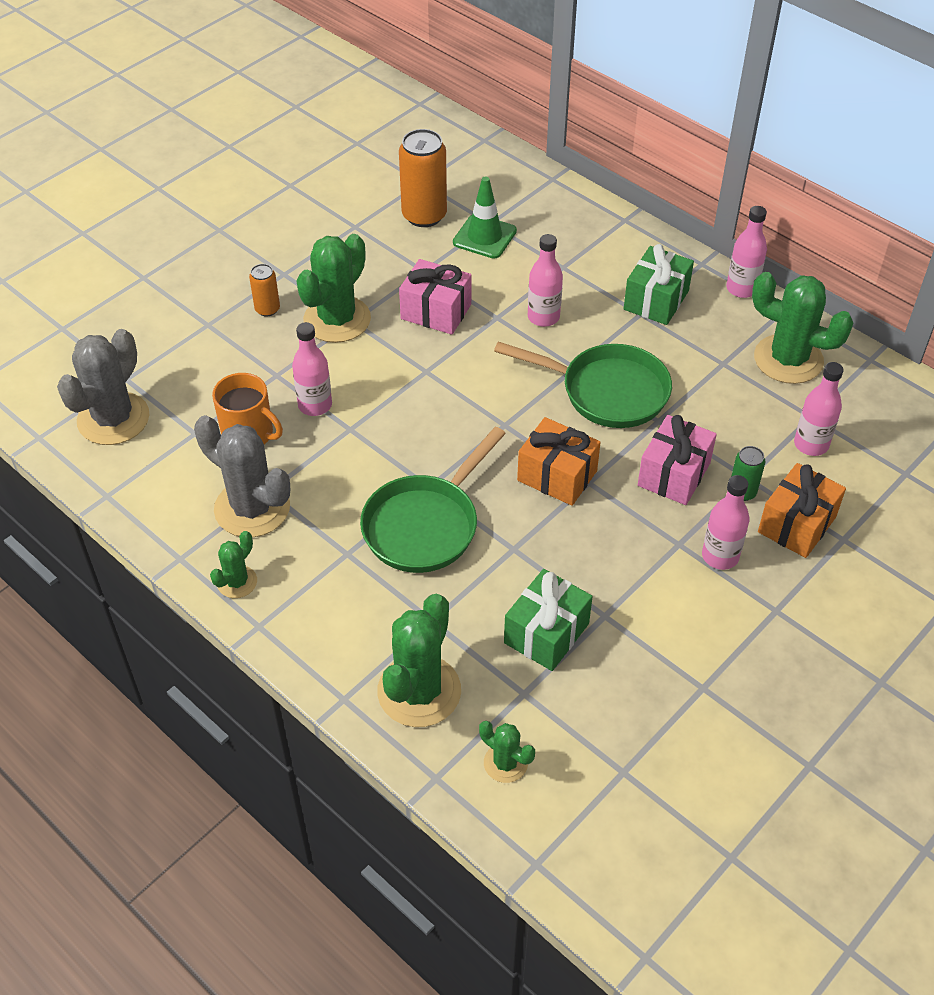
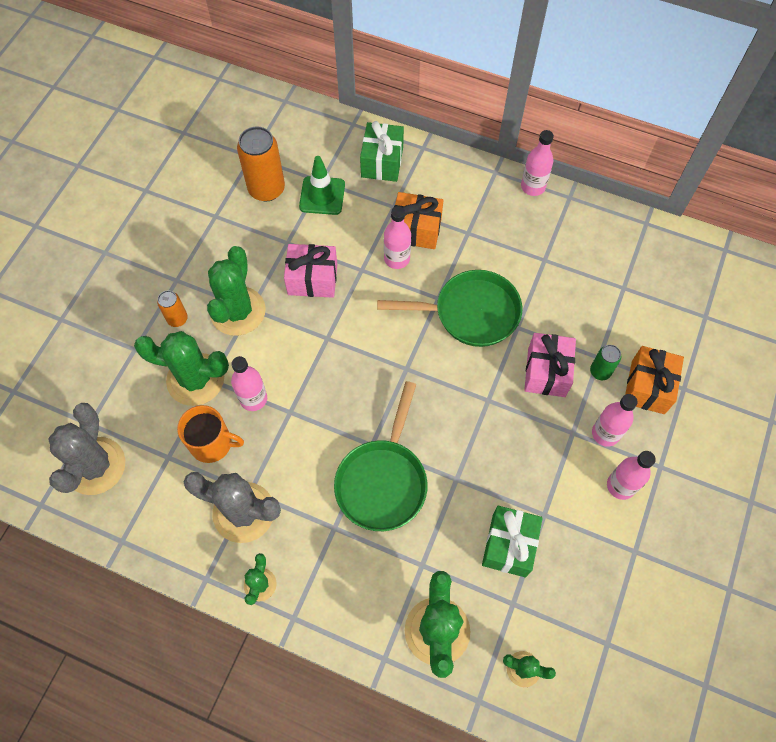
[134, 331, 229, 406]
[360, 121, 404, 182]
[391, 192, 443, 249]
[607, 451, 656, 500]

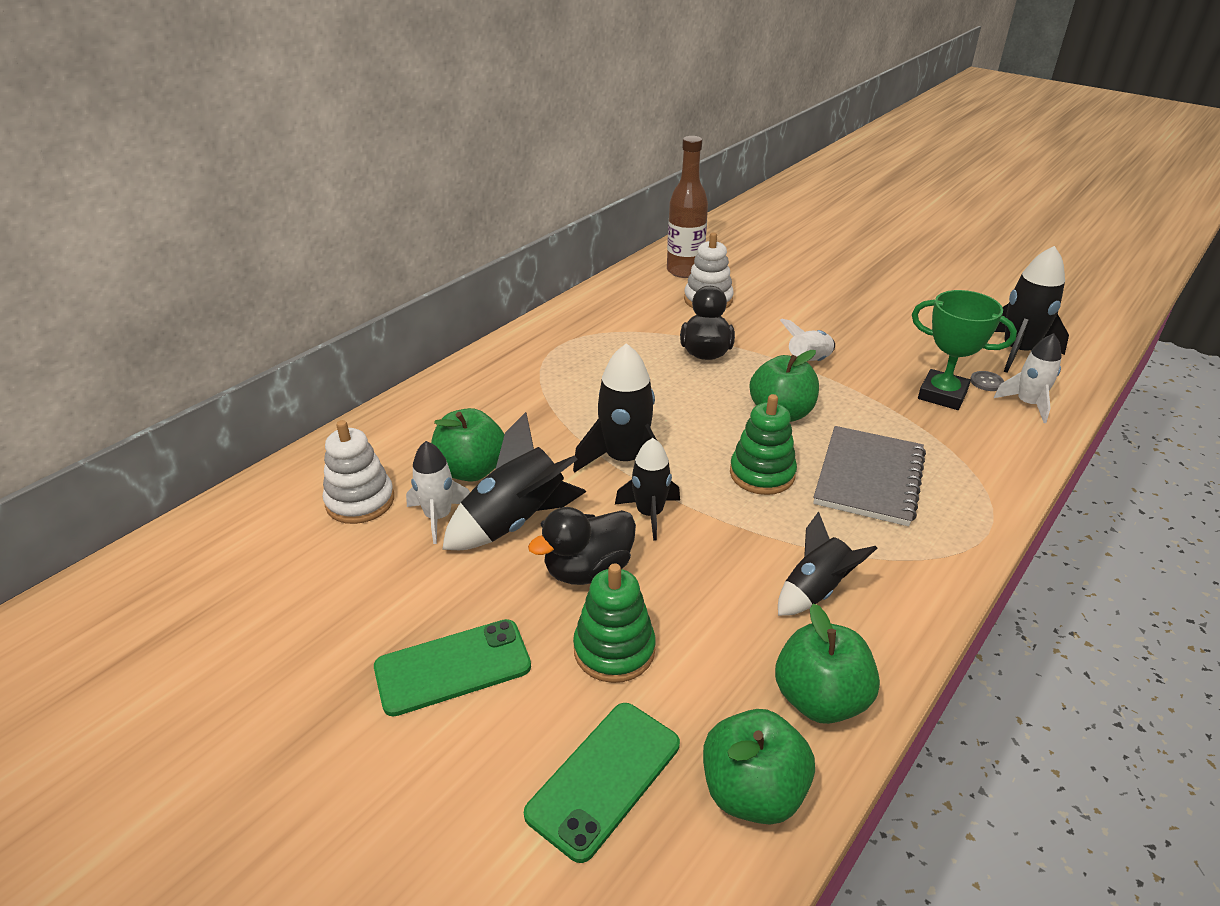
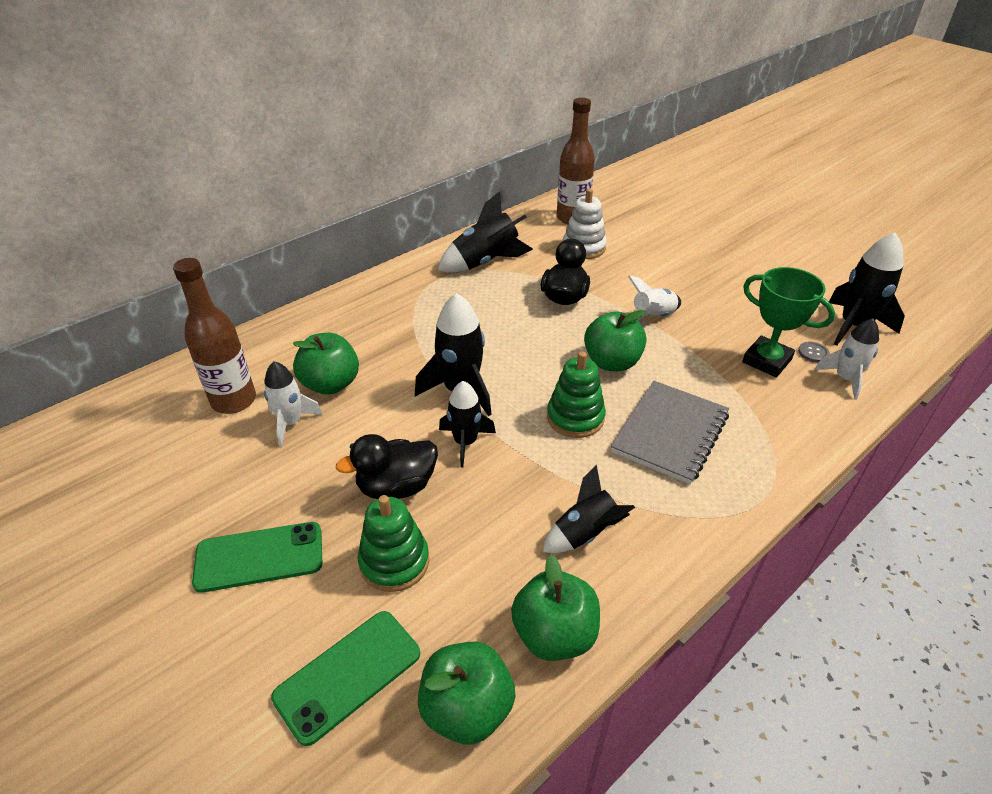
[173, 258, 256, 414]
[438, 191, 533, 273]

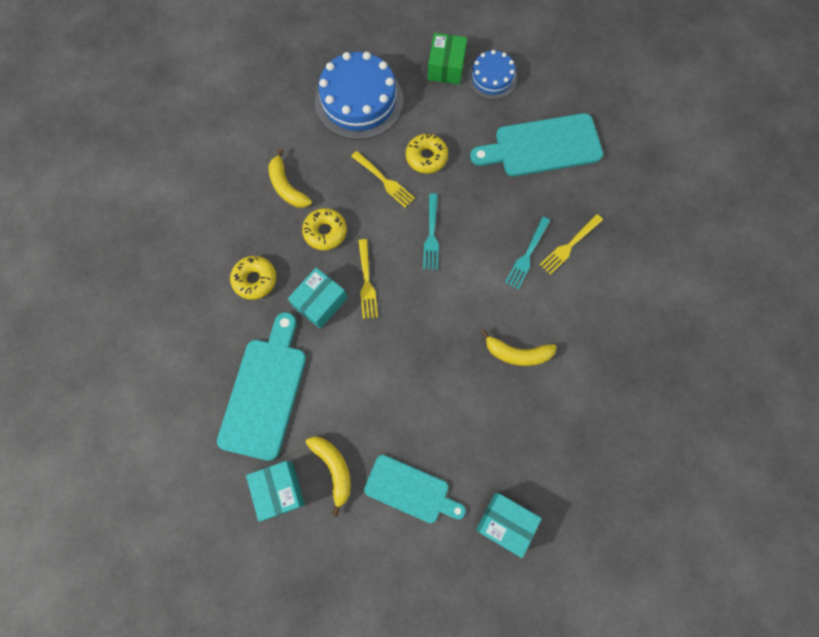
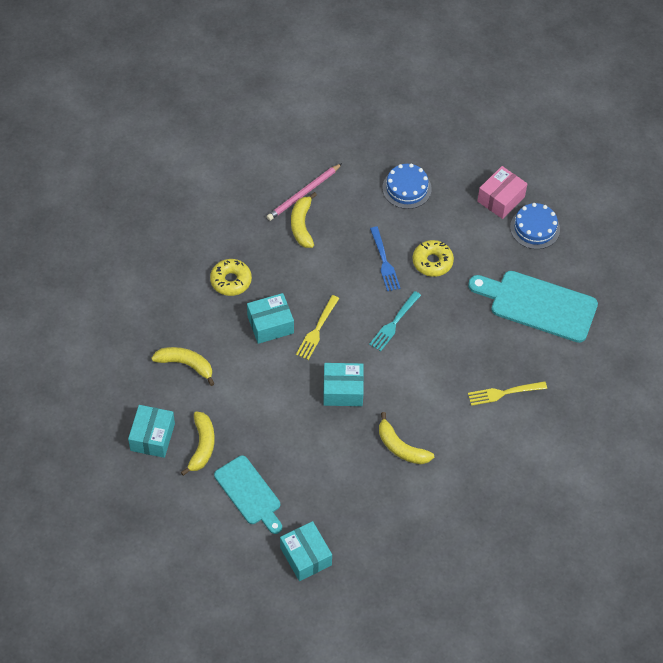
[152, 347, 214, 386]
[267, 163, 342, 221]
[323, 363, 364, 406]
[370, 227, 400, 291]
[382, 163, 432, 209]
[477, 166, 528, 219]
[302, 208, 347, 250] (first image)
[505, 217, 551, 289] (first image)

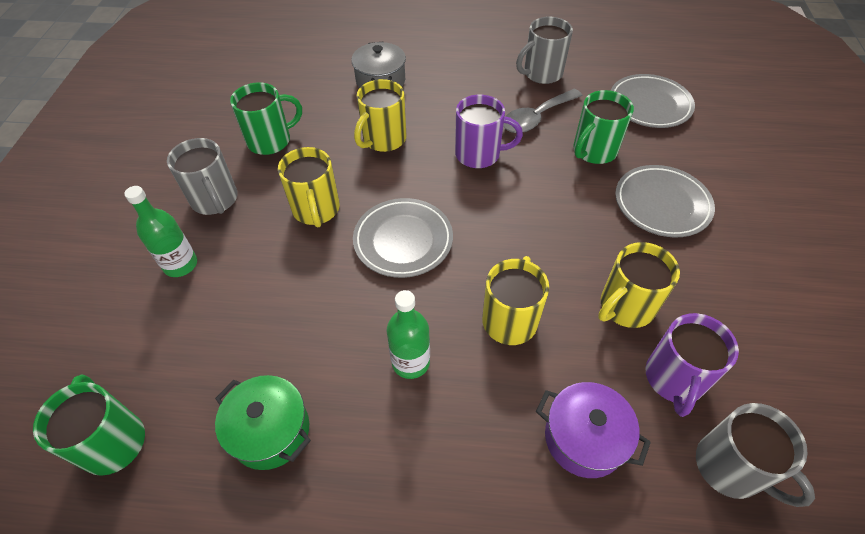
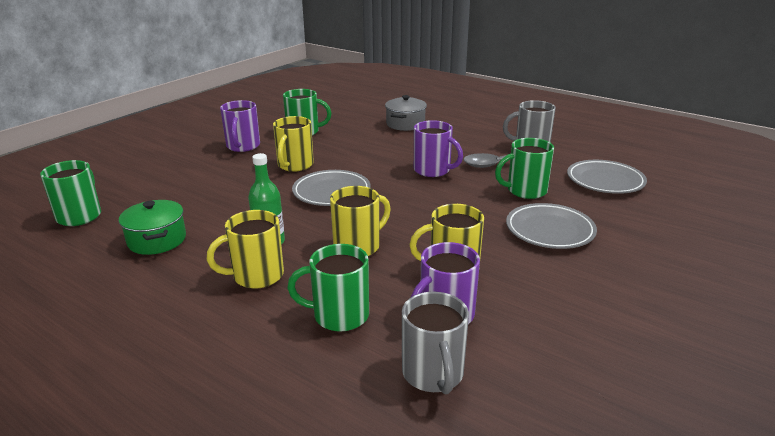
[207, 210, 284, 289]
[220, 100, 260, 152]
[287, 244, 369, 332]
[124, 186, 197, 277] (first image)

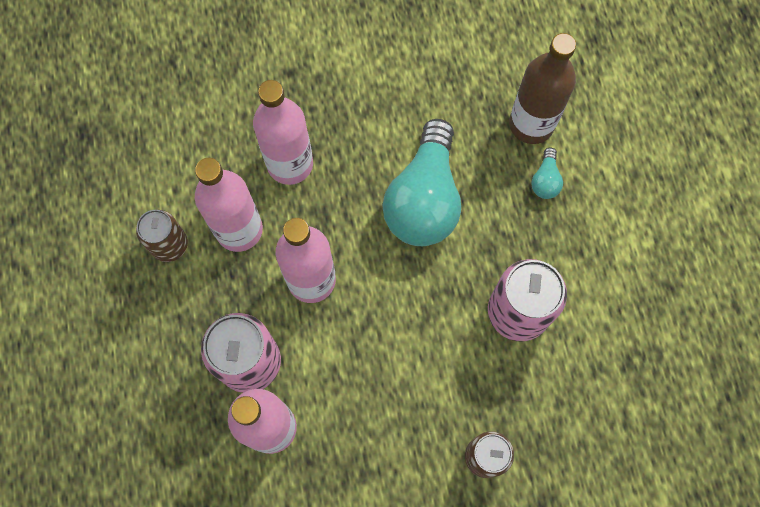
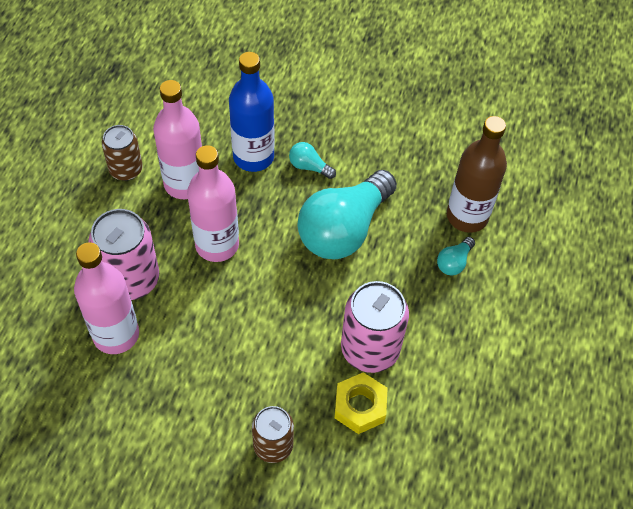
[229, 52, 275, 172]
[289, 142, 336, 179]
[335, 372, 388, 434]

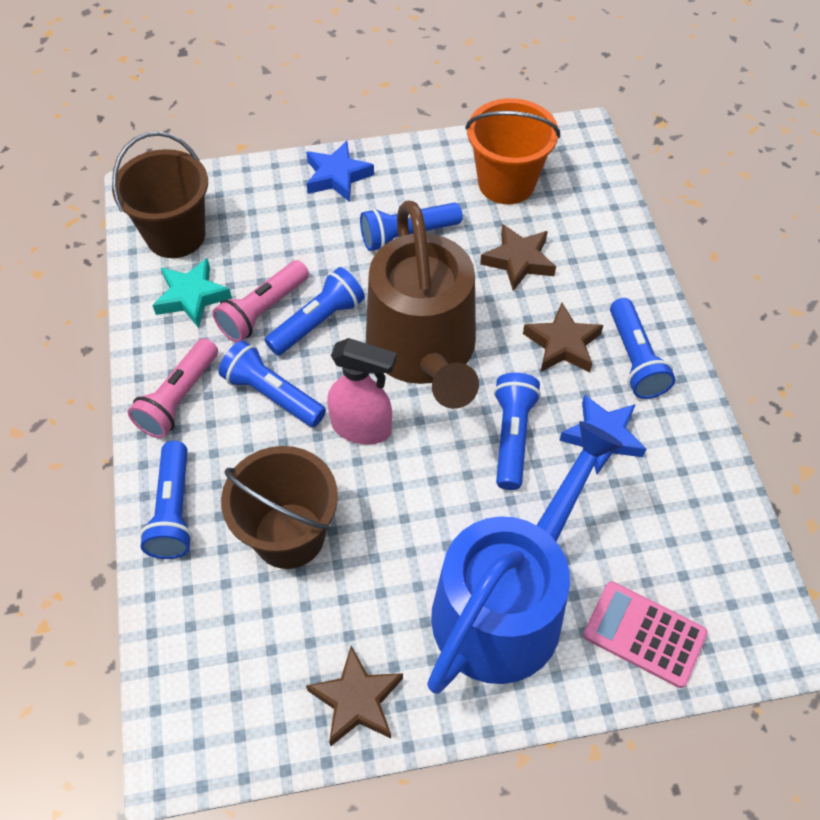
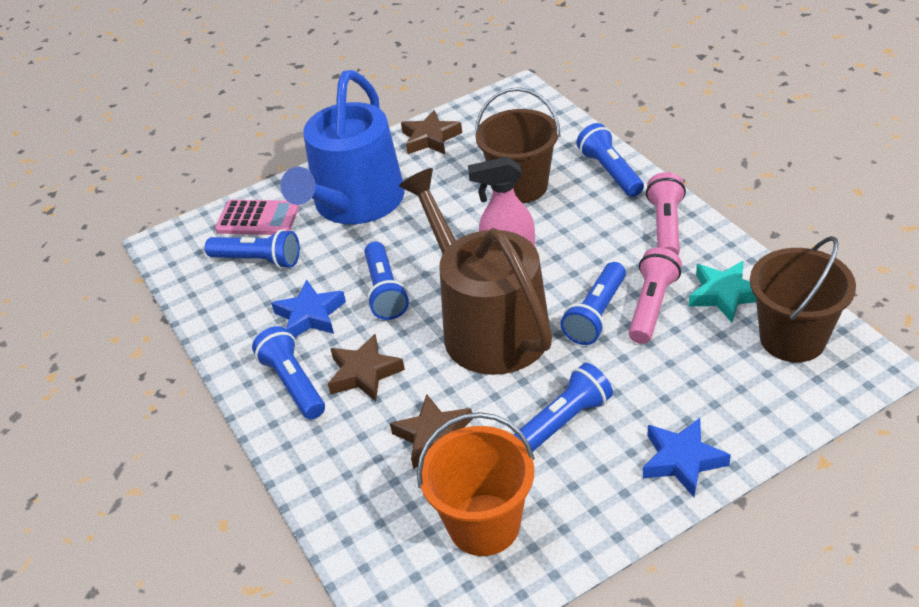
[205, 229, 300, 269]

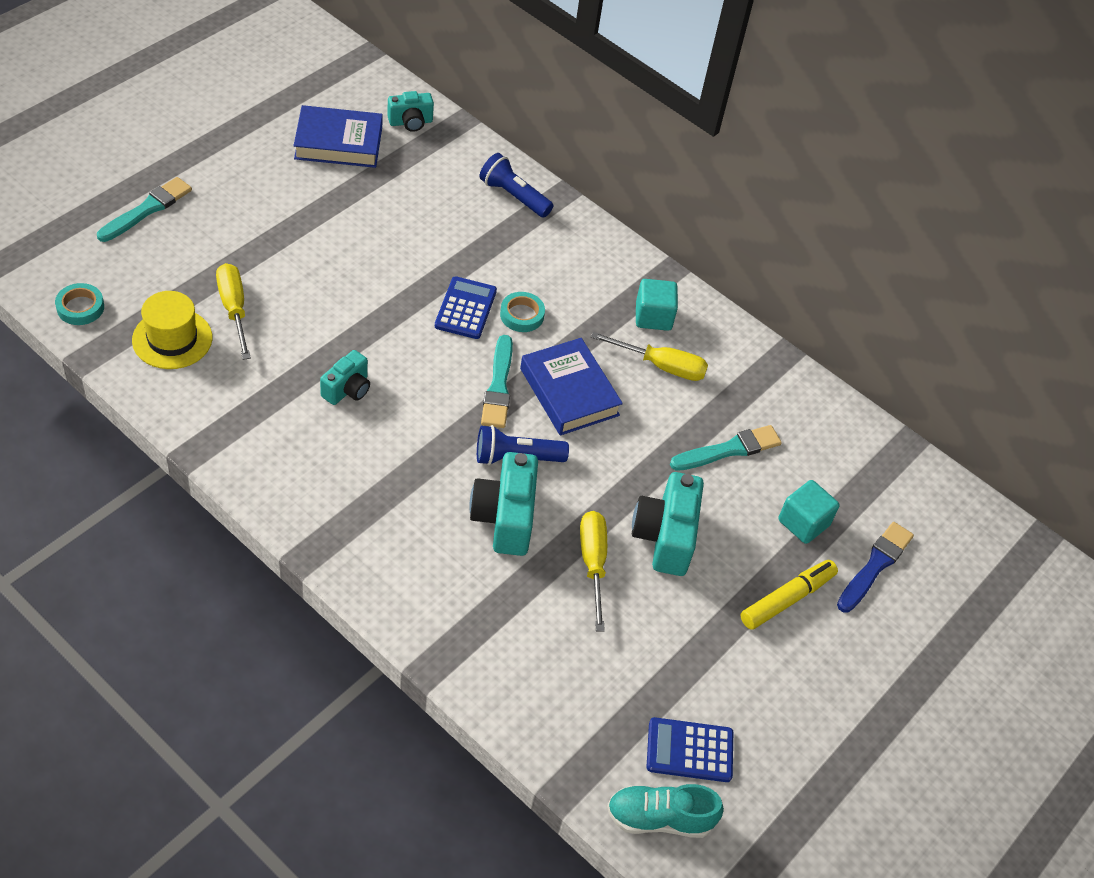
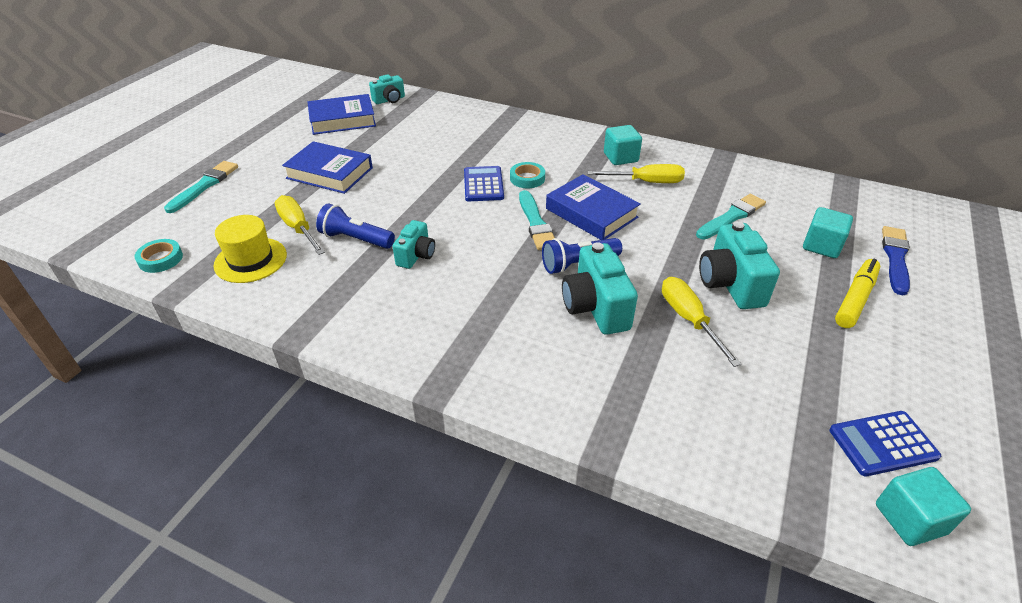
[282, 141, 373, 194]
[316, 203, 395, 249]
[876, 467, 971, 546]

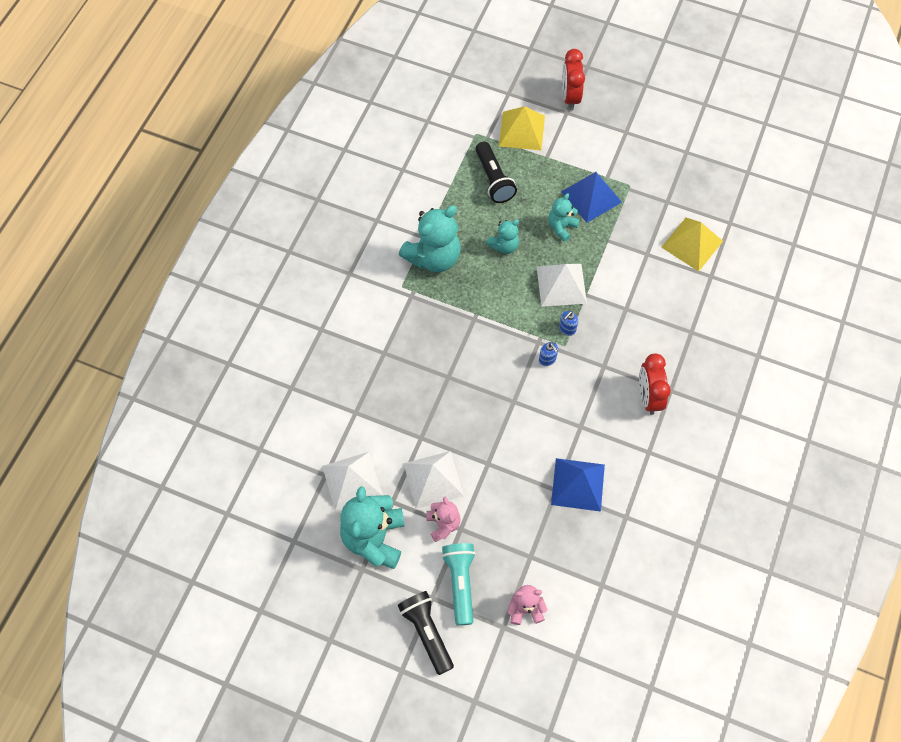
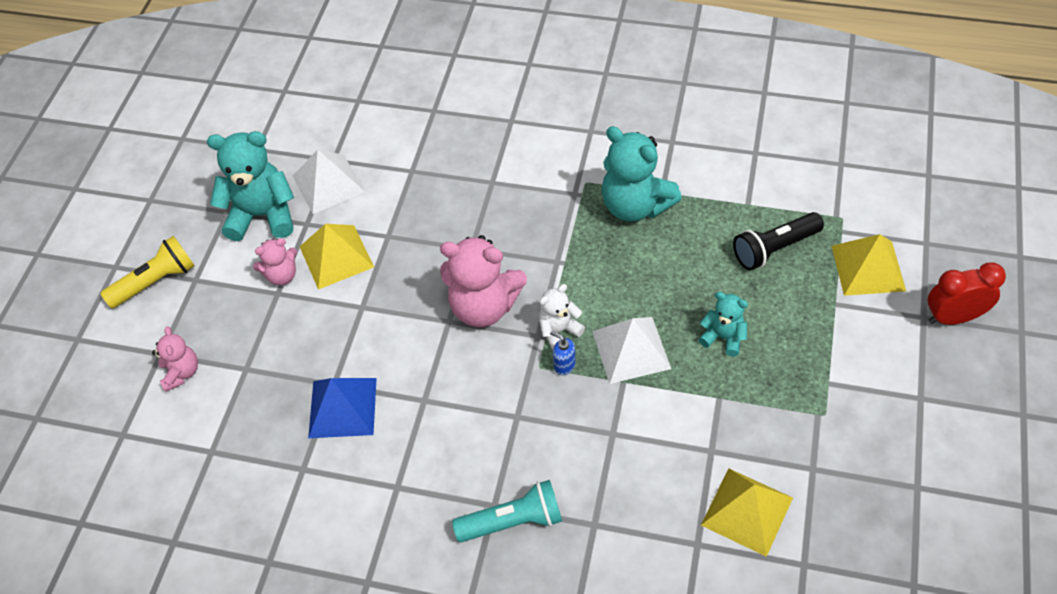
[100, 236, 195, 308]
[300, 224, 374, 290]
[440, 235, 527, 327]
[452, 480, 562, 542]
[539, 284, 585, 350]
[486, 219, 519, 254] (first image)
[539, 342, 558, 366] (first image)
[561, 172, 622, 223] (first image)
[639, 353, 671, 415] (first image)

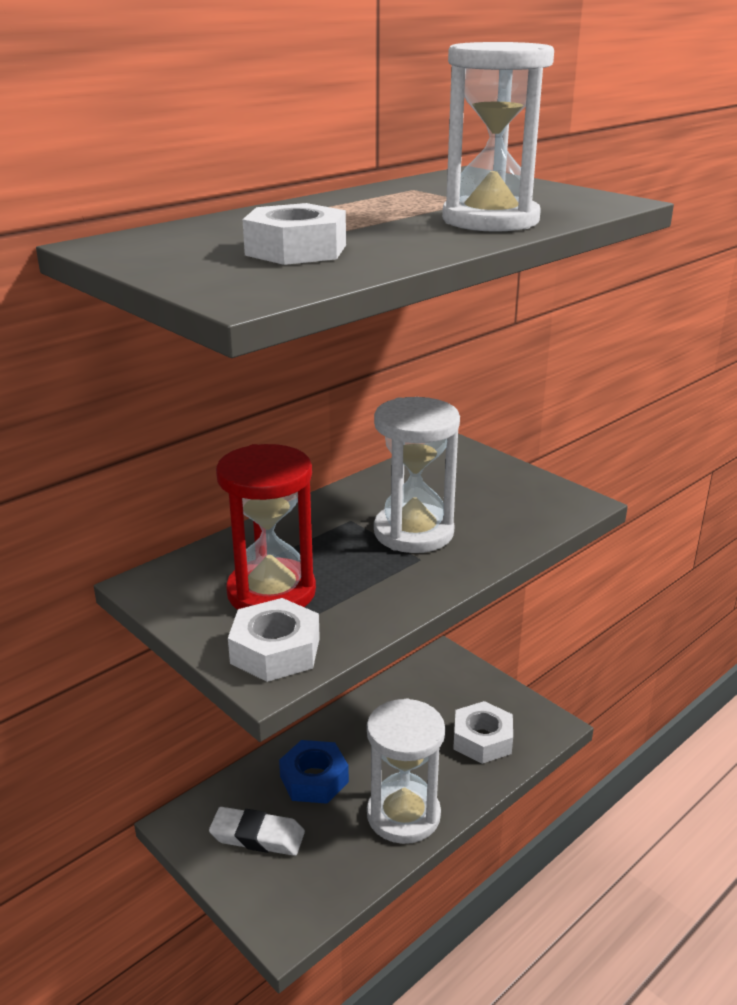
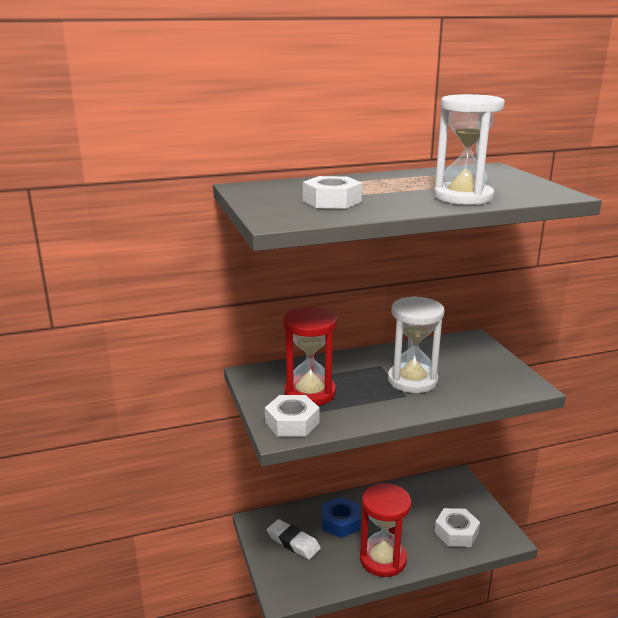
[360, 483, 411, 577]

